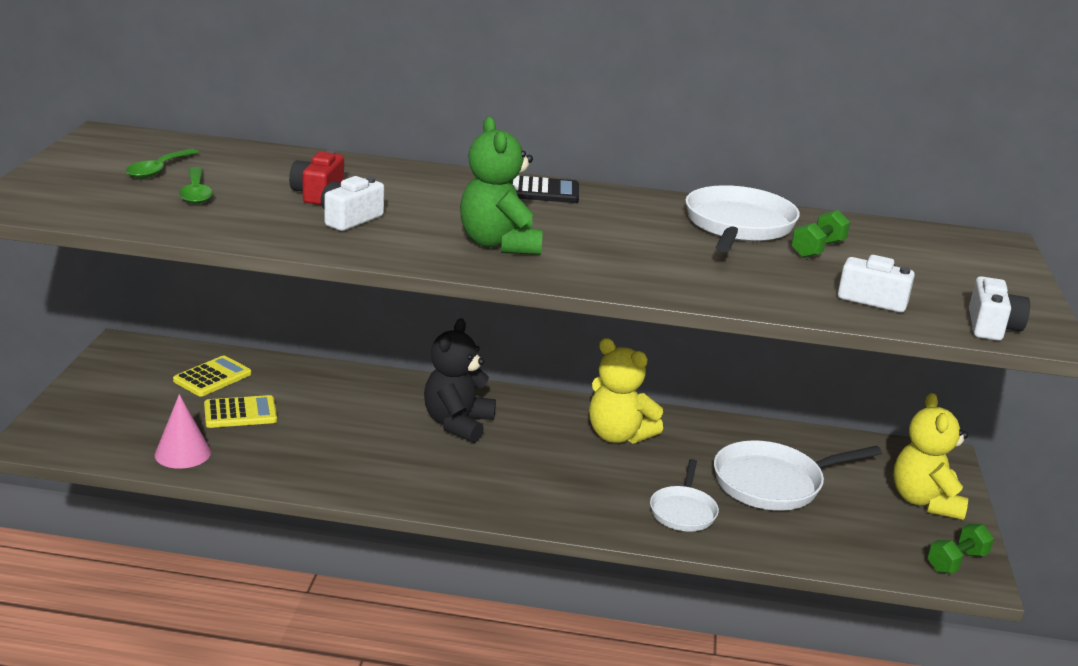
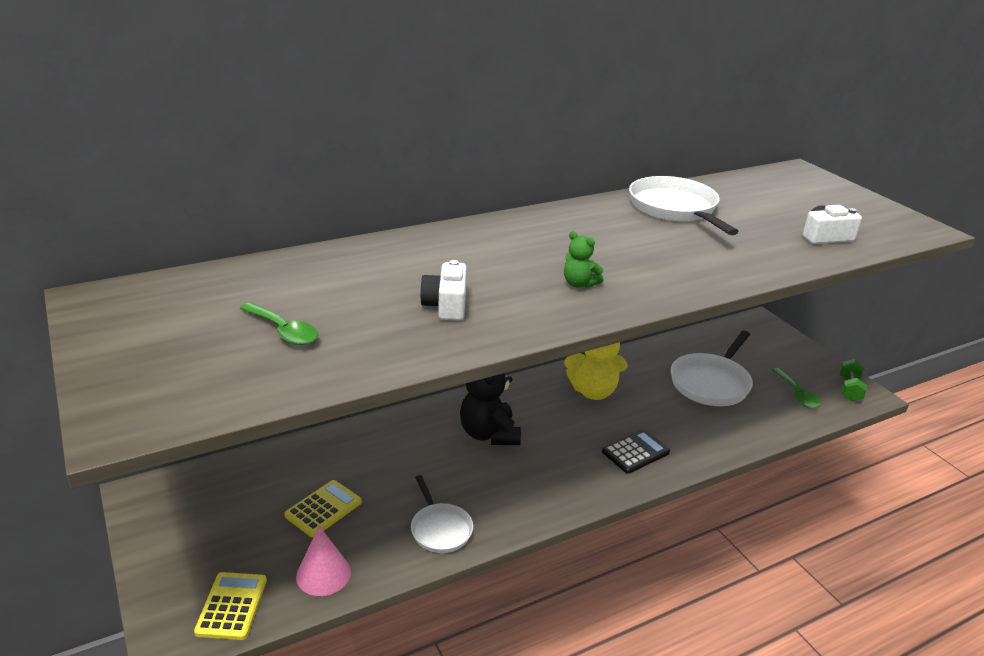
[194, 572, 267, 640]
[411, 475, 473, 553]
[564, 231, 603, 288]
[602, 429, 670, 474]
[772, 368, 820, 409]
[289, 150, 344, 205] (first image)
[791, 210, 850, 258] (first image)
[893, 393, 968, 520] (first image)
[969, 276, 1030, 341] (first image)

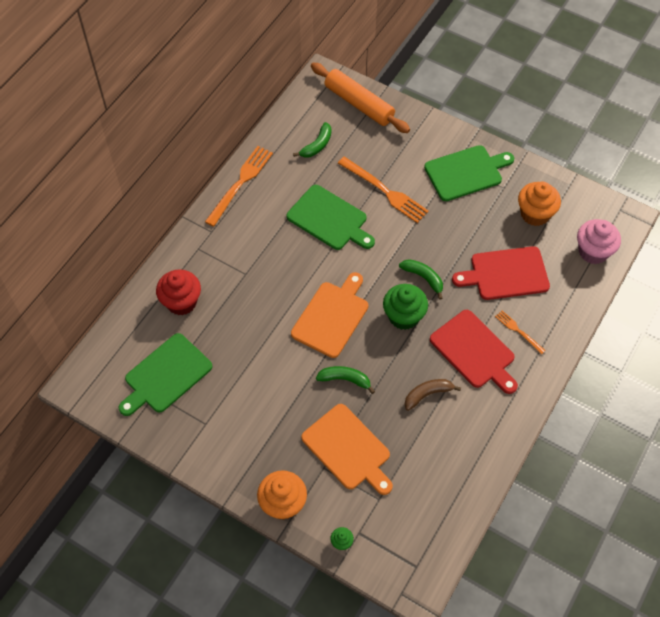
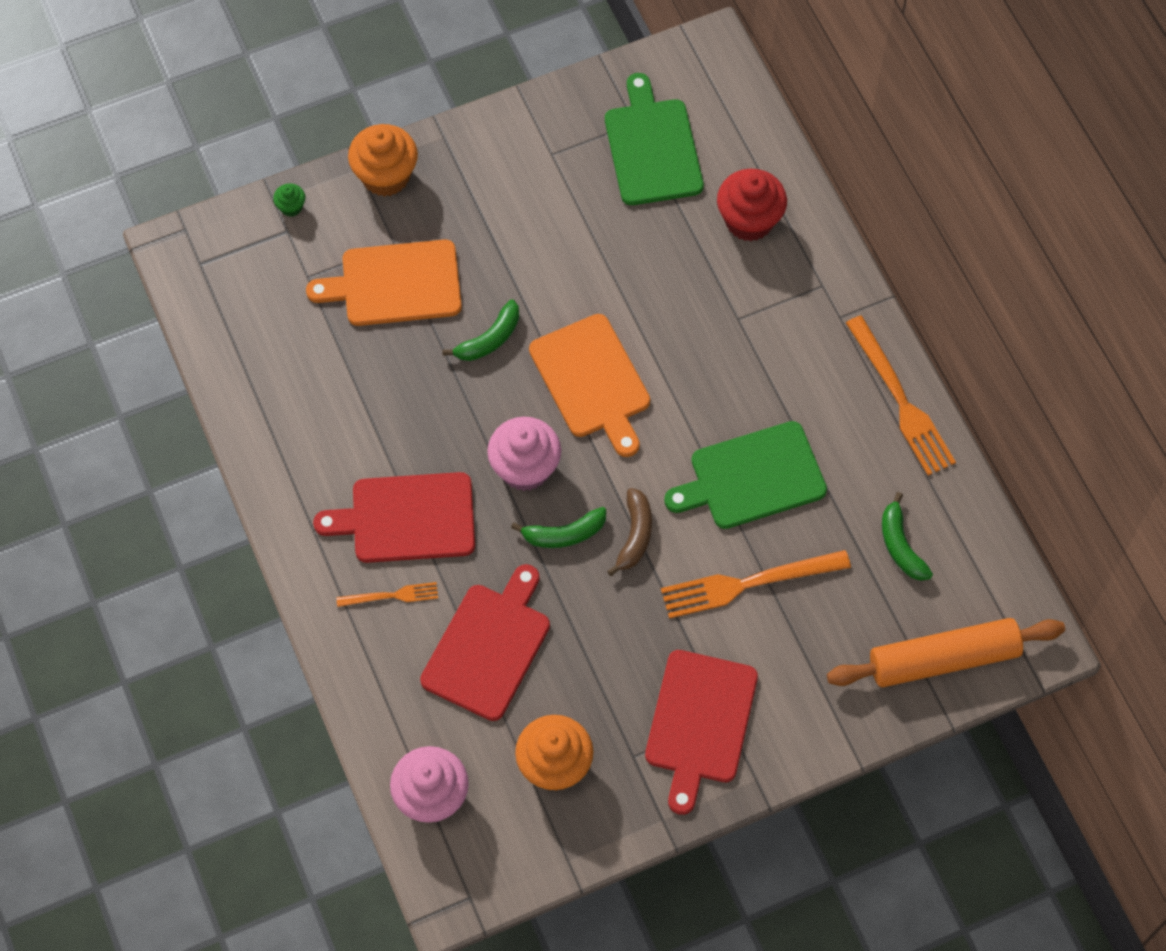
[487, 417, 561, 491]
[607, 488, 652, 576]
[645, 650, 758, 815]

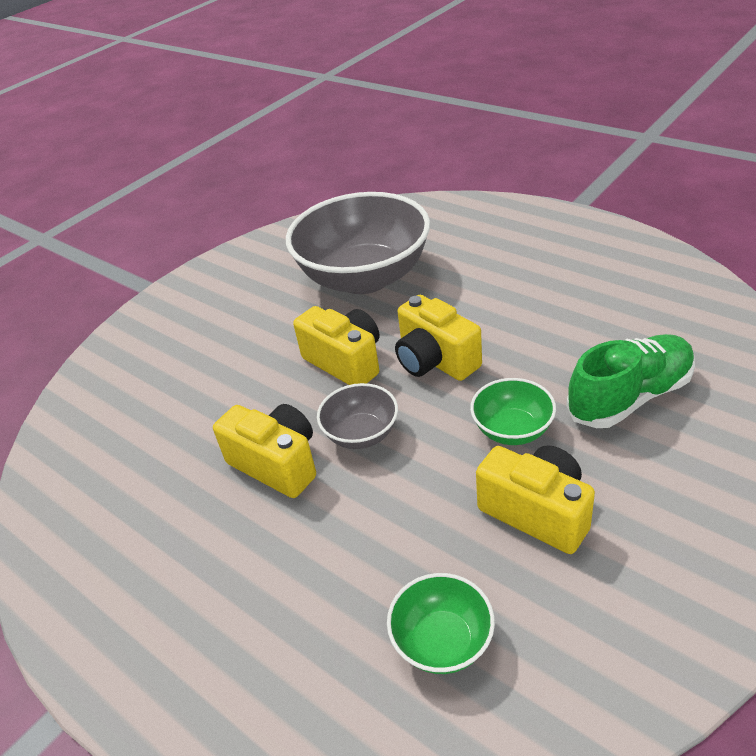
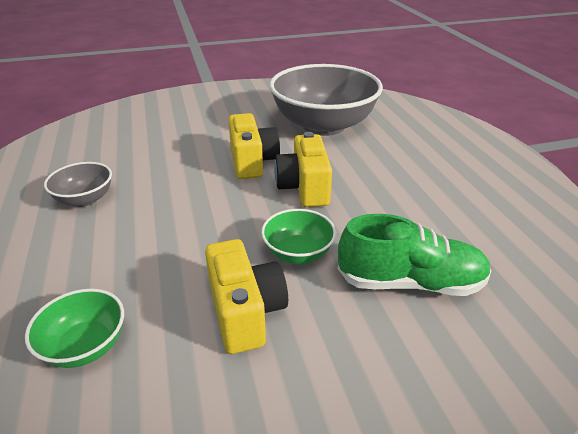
[44, 162, 112, 207]
[213, 404, 316, 498] (first image)

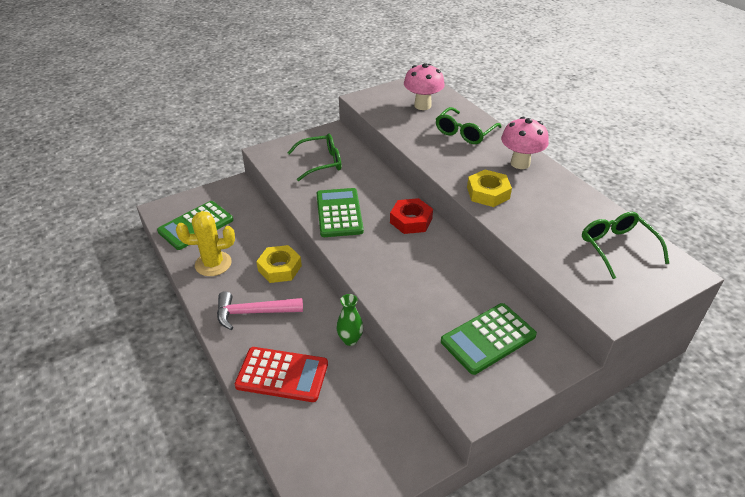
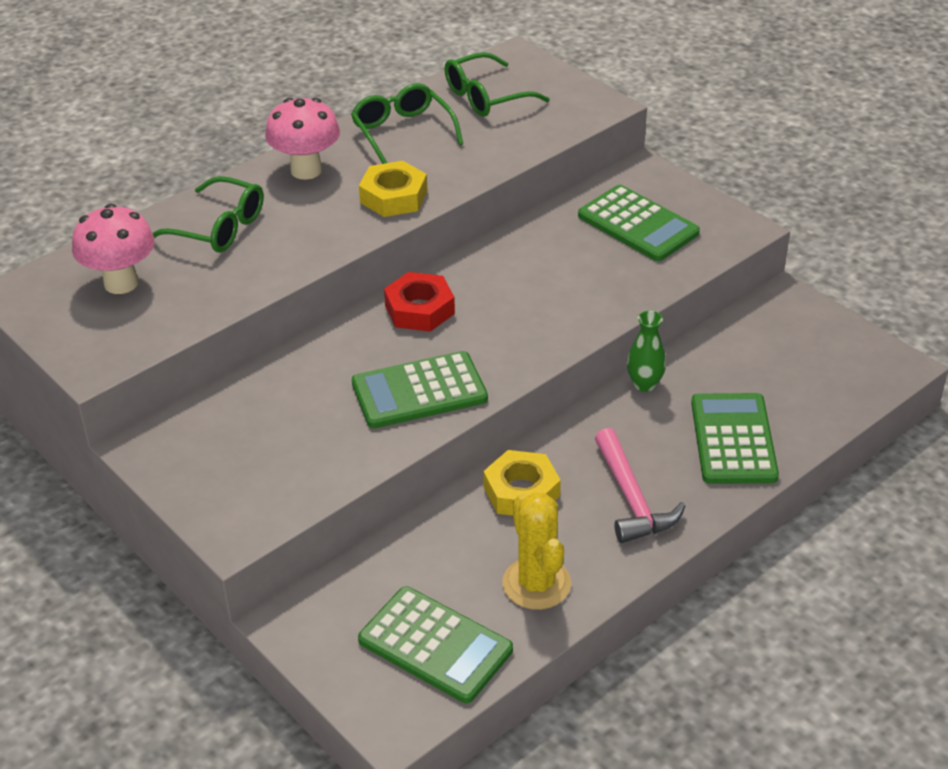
[351, 83, 463, 164]
[691, 393, 779, 484]

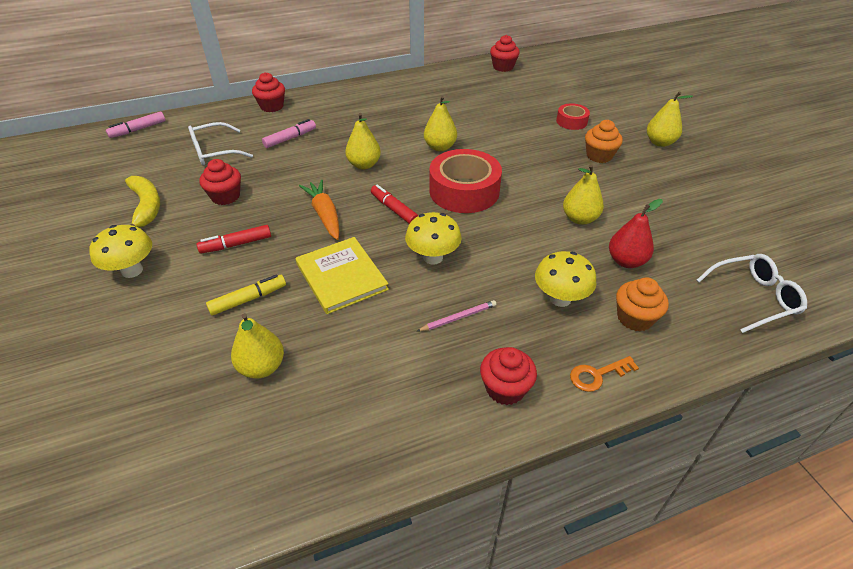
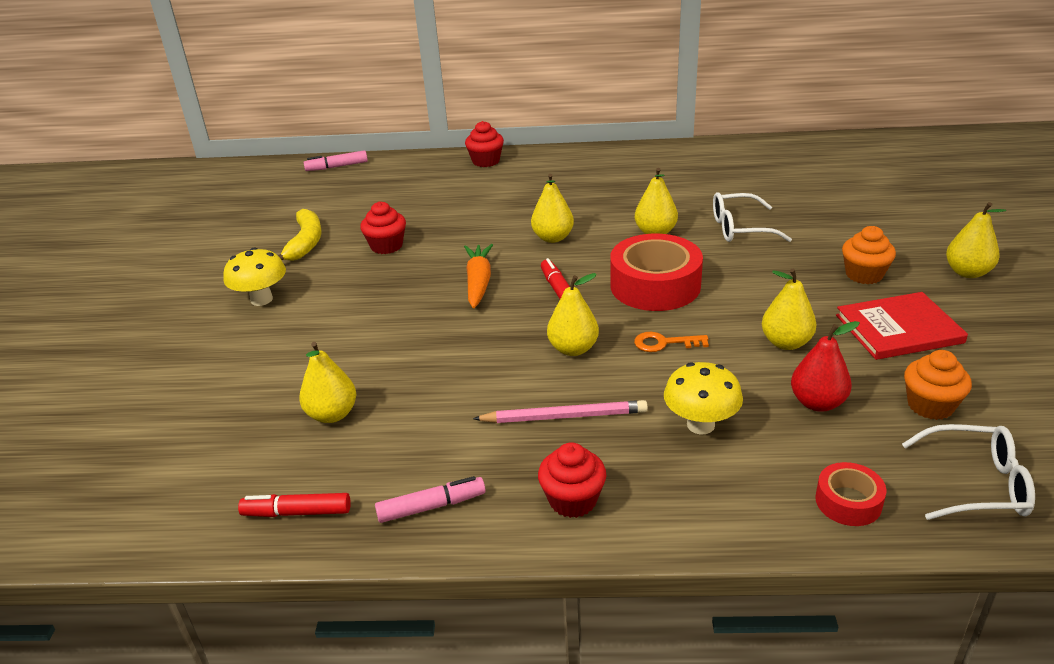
[238, 493, 351, 517]
[375, 476, 486, 523]
[473, 400, 648, 423]
[547, 273, 599, 356]
[634, 332, 709, 352]
[713, 192, 792, 242]
[815, 462, 886, 526]
[836, 292, 968, 360]
[904, 350, 972, 420]
[206, 274, 286, 316] (first image)
[296, 237, 389, 314] (first image)
[490, 35, 520, 72] (first image)

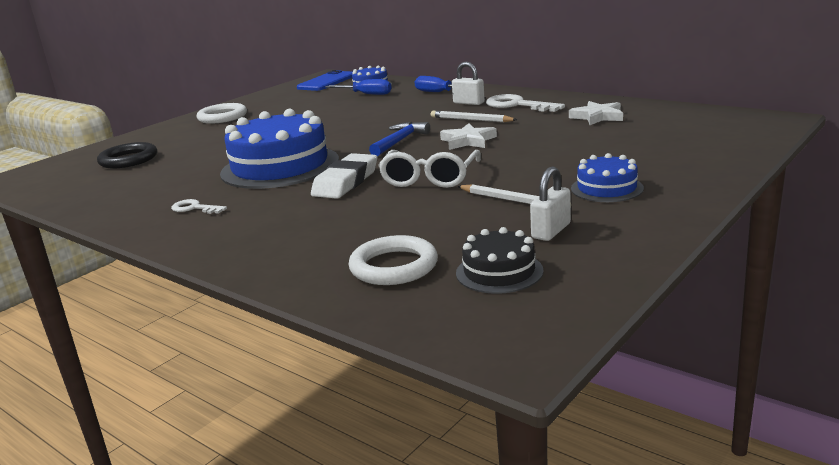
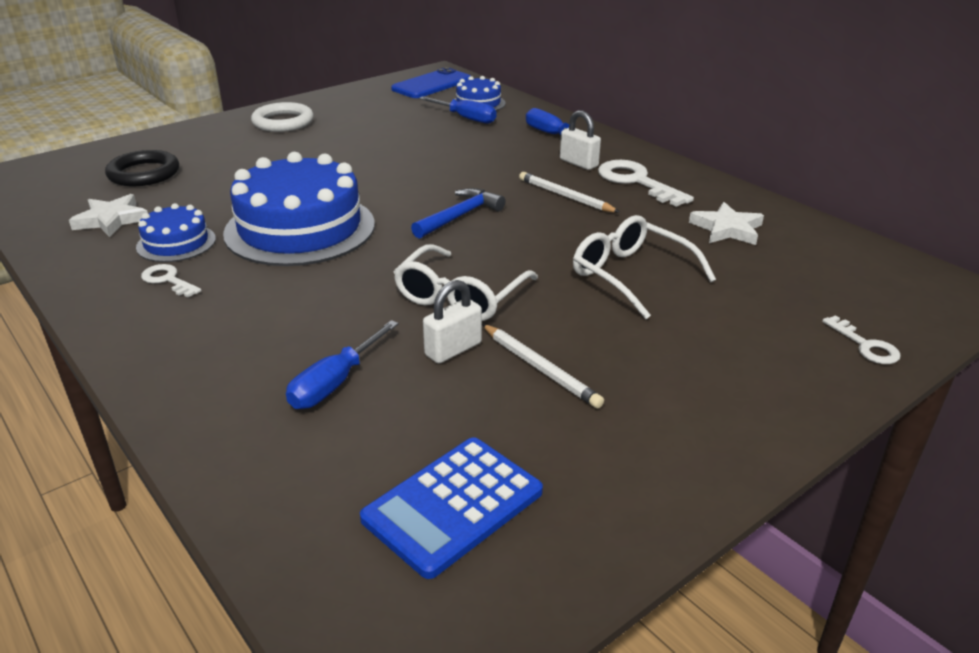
[69, 194, 148, 237]
[136, 203, 216, 262]
[286, 320, 399, 409]
[360, 437, 543, 579]
[423, 280, 482, 363]
[573, 215, 716, 319]
[822, 315, 901, 364]
[311, 153, 377, 199] (first image)
[349, 235, 438, 285] (first image)

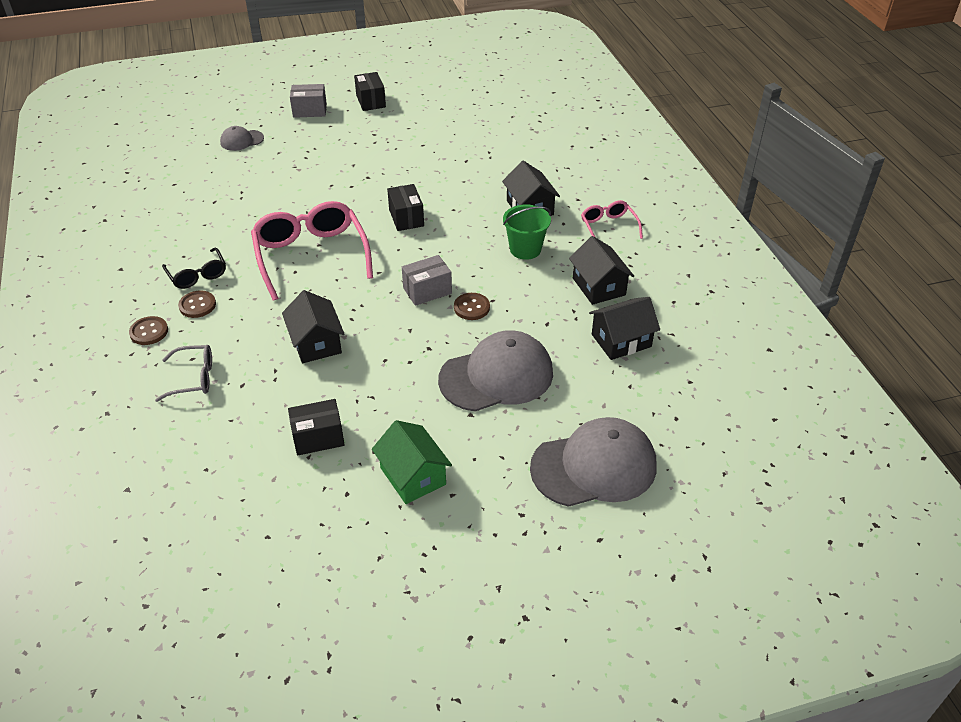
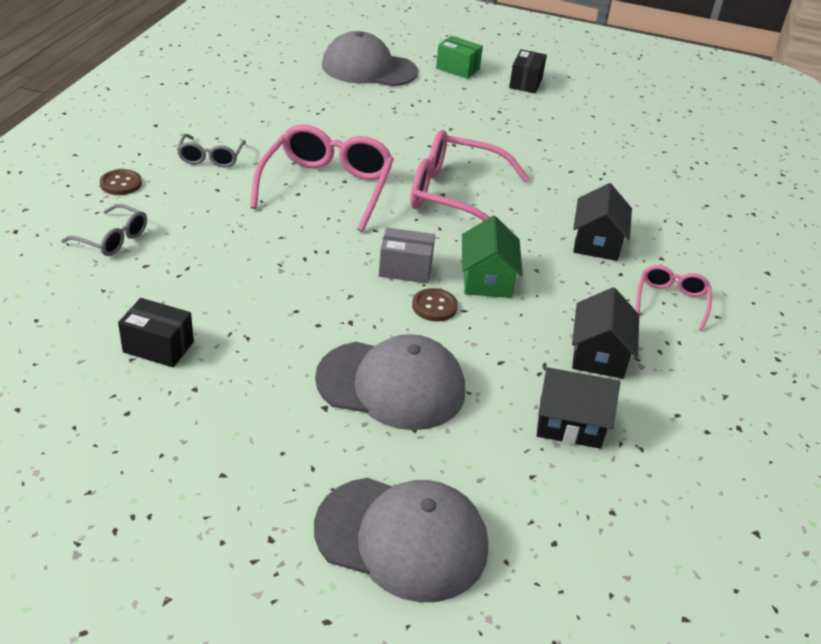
[177, 134, 246, 167]
[322, 31, 418, 86]
[410, 130, 530, 221]
[436, 36, 483, 79]
[462, 216, 523, 298]
[178, 290, 216, 318] (first image)
[282, 290, 345, 363] (first image)
[503, 205, 551, 260] (first image)

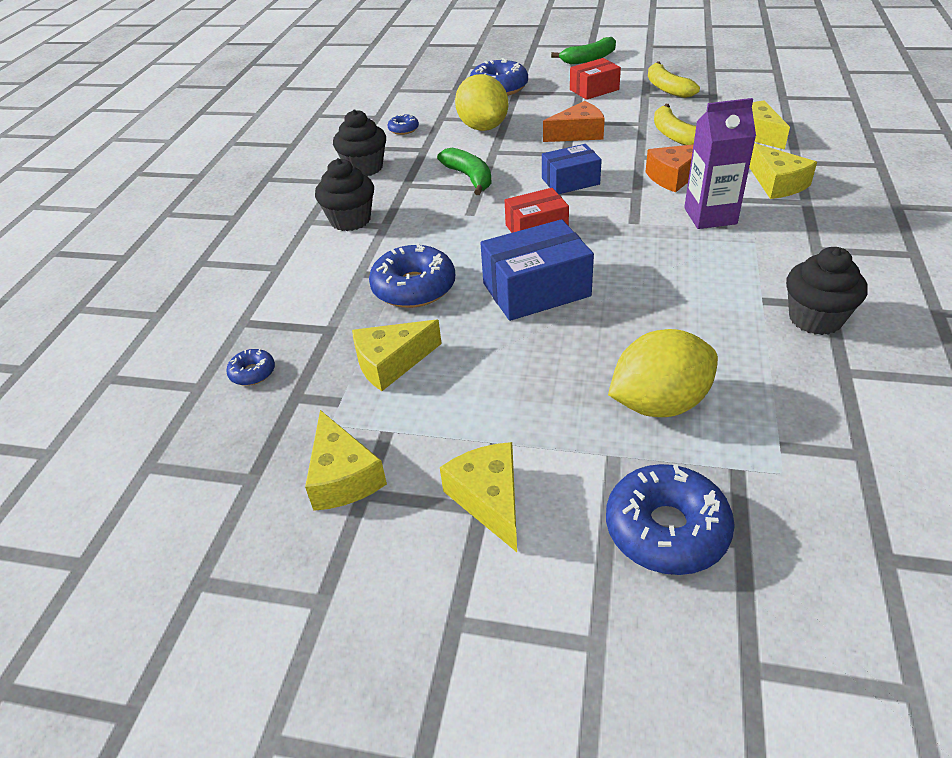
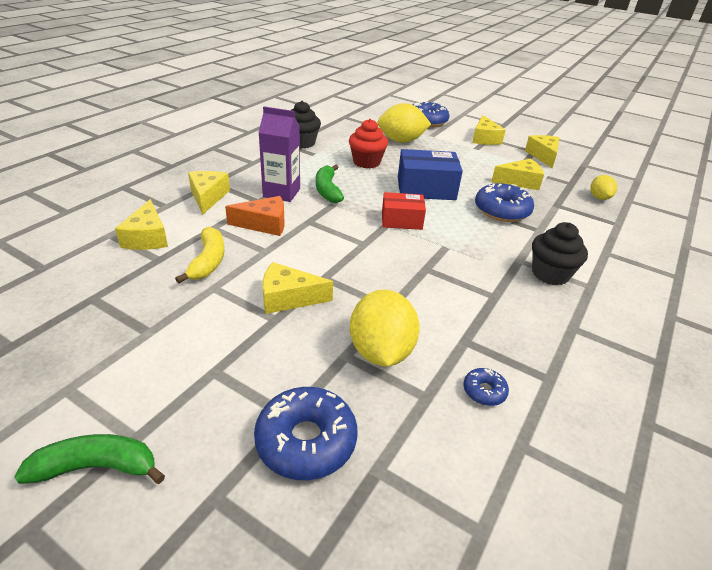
[263, 262, 333, 314]
[316, 164, 344, 203]
[349, 119, 388, 168]
[590, 175, 617, 200]
[333, 109, 386, 176] (first image)
[542, 144, 602, 194] (first image)
[570, 58, 621, 100] (first image)
[648, 62, 700, 98] (first image)

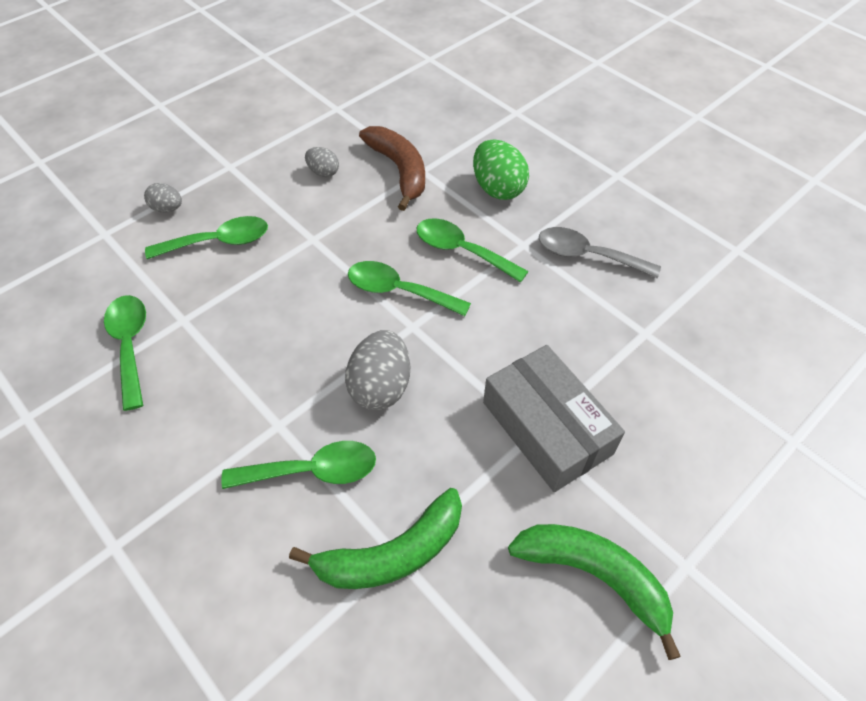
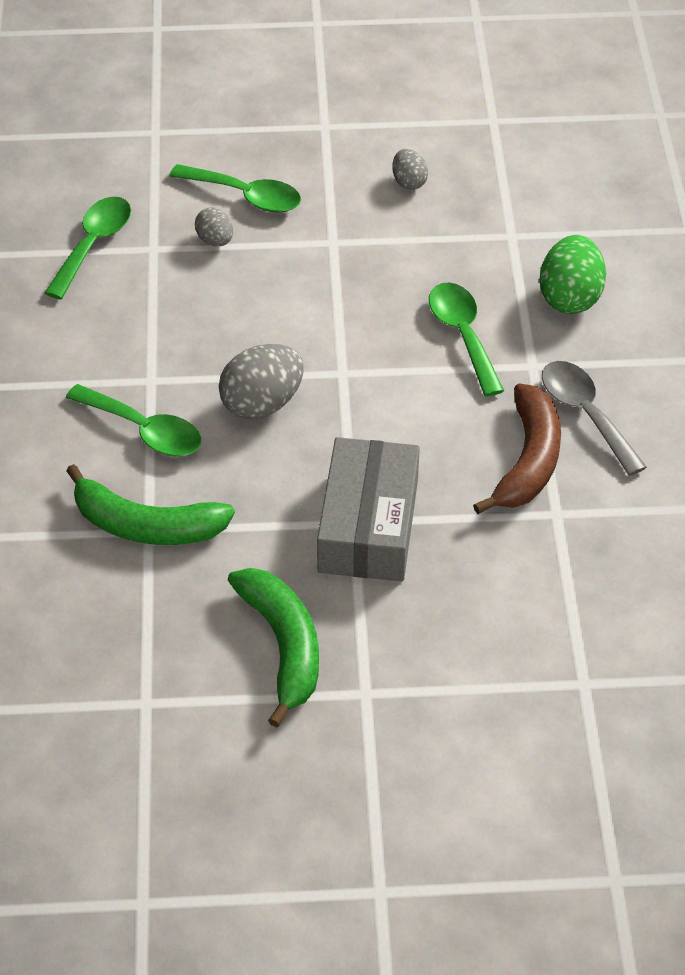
[195, 208, 233, 246]
[473, 383, 561, 514]
[348, 261, 471, 316] (first image)

